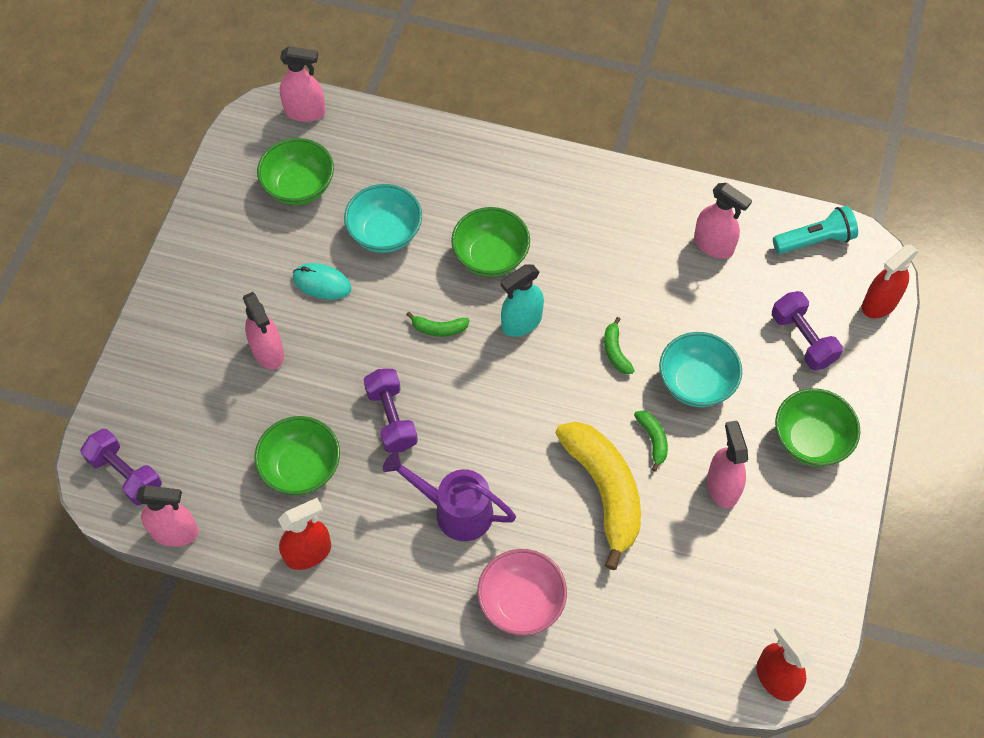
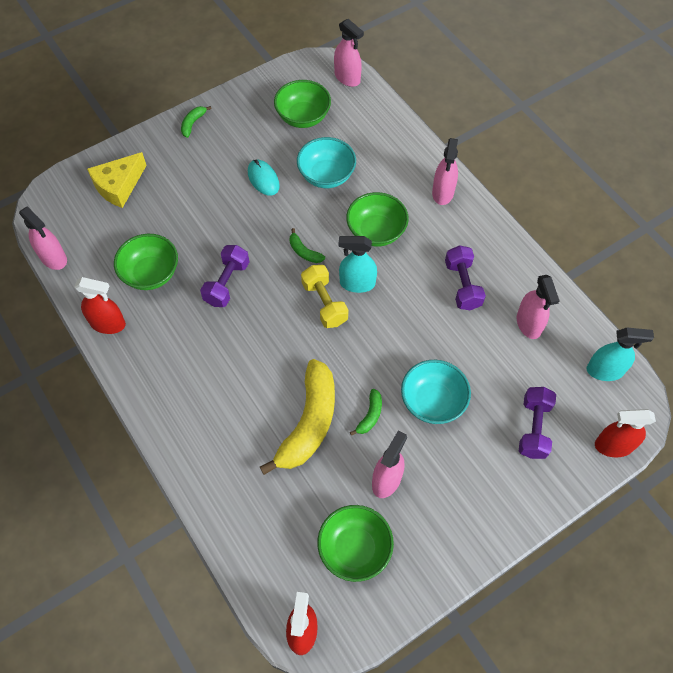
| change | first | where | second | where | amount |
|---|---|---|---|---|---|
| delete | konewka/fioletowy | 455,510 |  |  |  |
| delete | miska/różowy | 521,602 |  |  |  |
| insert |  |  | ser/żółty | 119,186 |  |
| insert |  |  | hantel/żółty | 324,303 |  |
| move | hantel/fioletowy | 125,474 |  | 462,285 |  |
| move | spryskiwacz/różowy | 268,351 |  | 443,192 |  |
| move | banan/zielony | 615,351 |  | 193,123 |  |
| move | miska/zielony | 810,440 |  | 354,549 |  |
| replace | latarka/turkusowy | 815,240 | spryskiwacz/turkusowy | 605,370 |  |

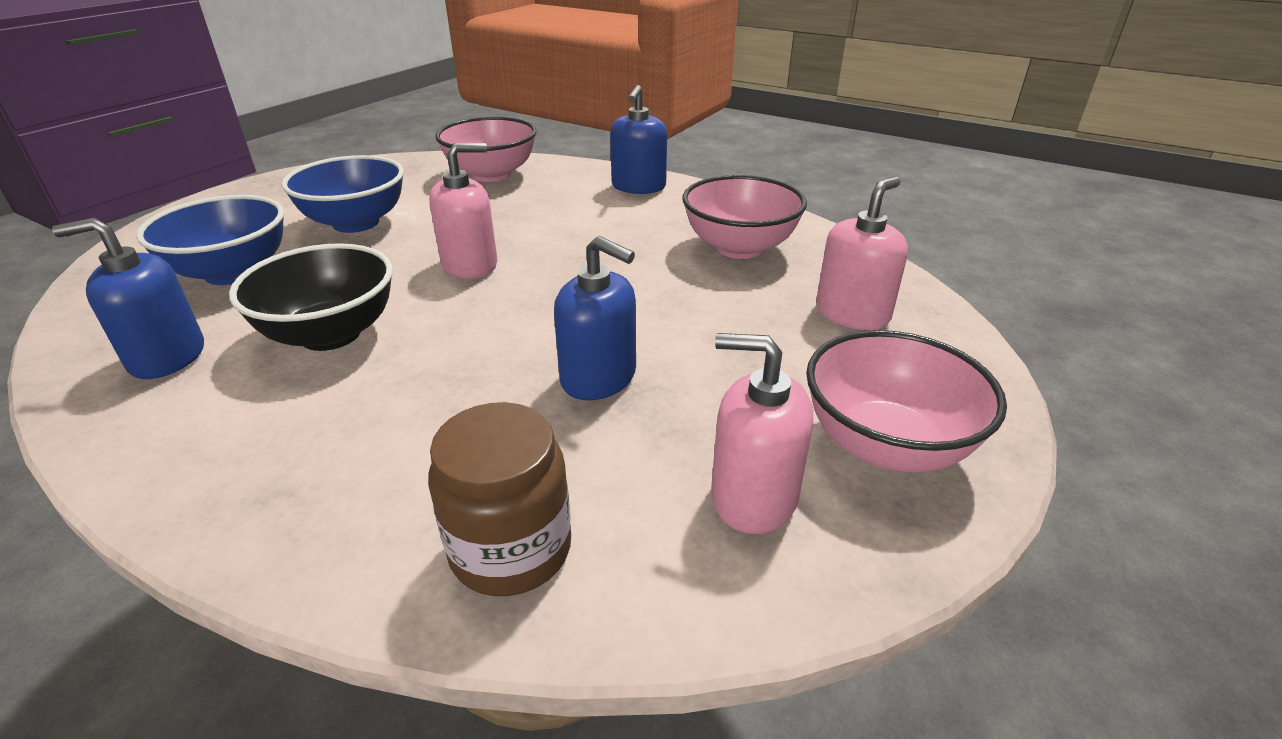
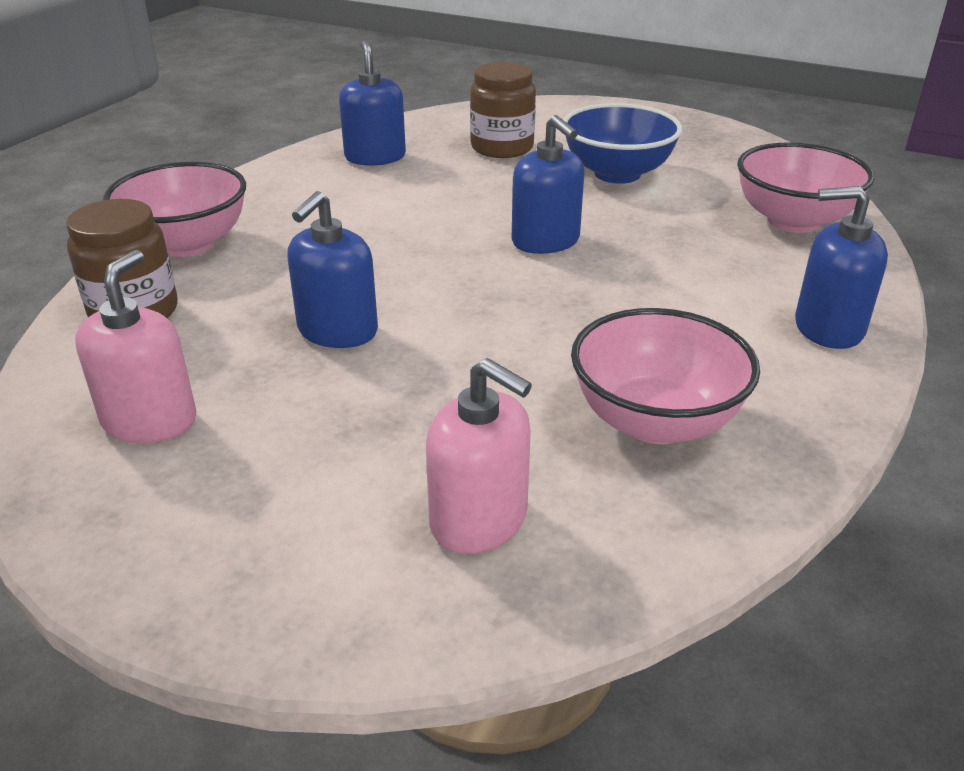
| change | first | where | second | where | amount |
|---|---|---|---|---|---|
| delete | miska/czarny | 331,334 |  |  |  |
| move | miska/różowy | 886,445 |  | 187,244 |  |
| replace | miska/niebieski | 232,272 | słoik/brązowy | 502,147 |  |
| recolor | dozownik mydła/różowy | 470,264 | dozownik mydła/niebieski | 546,241 |  |

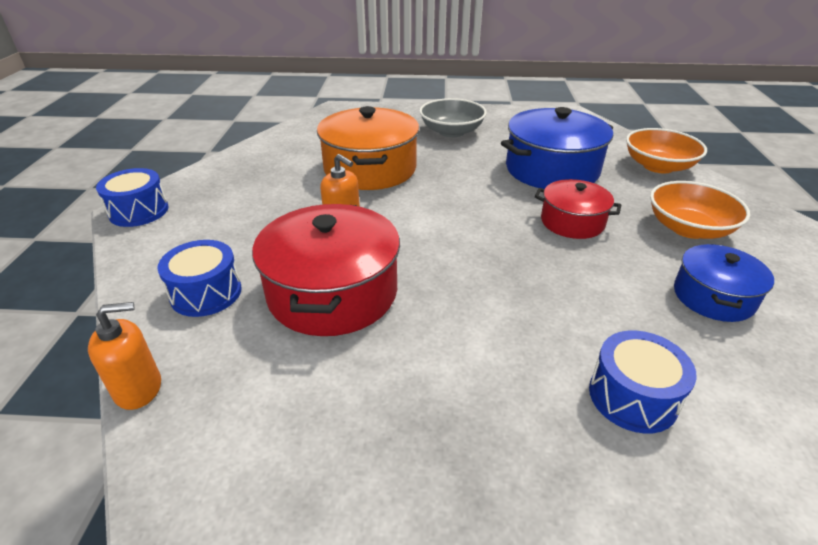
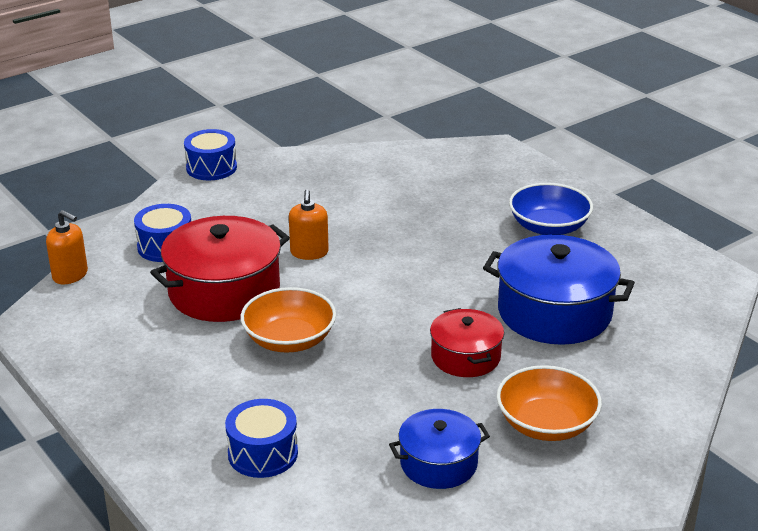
| change | first | where | second | where | amount |
|---|---|---|---|---|---|
| delete | garnek/pomarańczowy | 370,169 |  |  |  |
| move | miska/pomarańczowy | 658,166 |  | 289,340 |  |
| recolor | miska/szary | 451,131 | miska/niebieski | 548,227 |  |

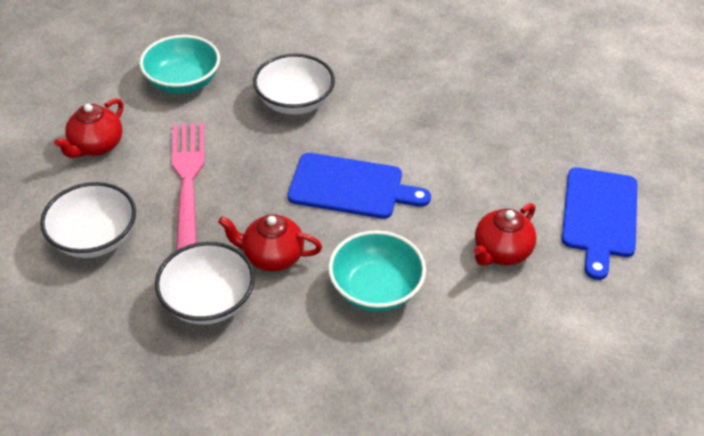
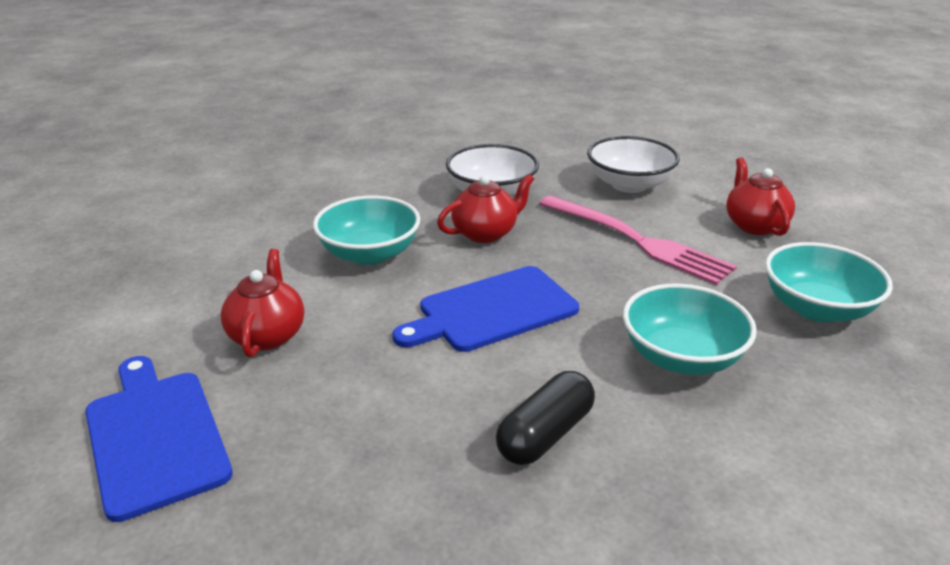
| change | first | where | second | where | amount |
|---|---|---|---|---|---|
| insert |  |  | kapsułka/czarny | 545,434 |  |
| recolor | miska/biały | 294,102 | miska/turkusowy | 681,357 |  |

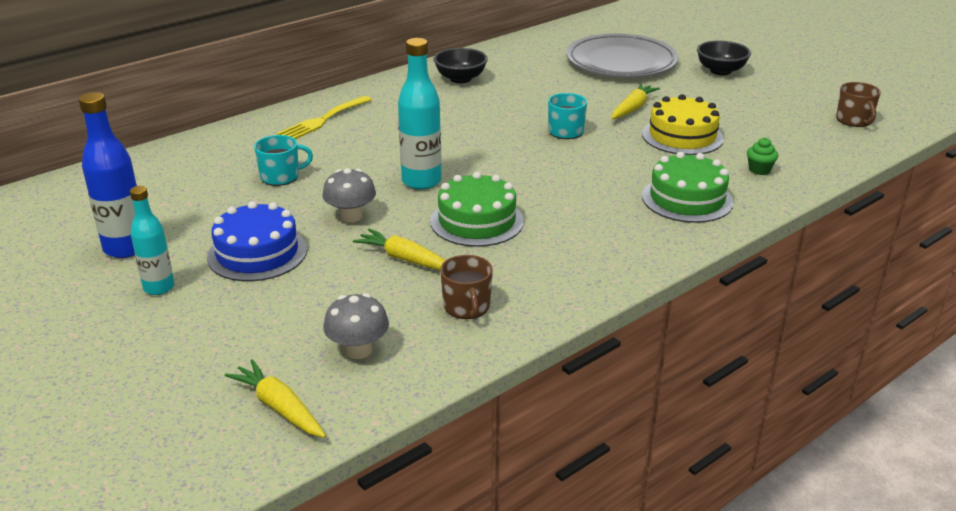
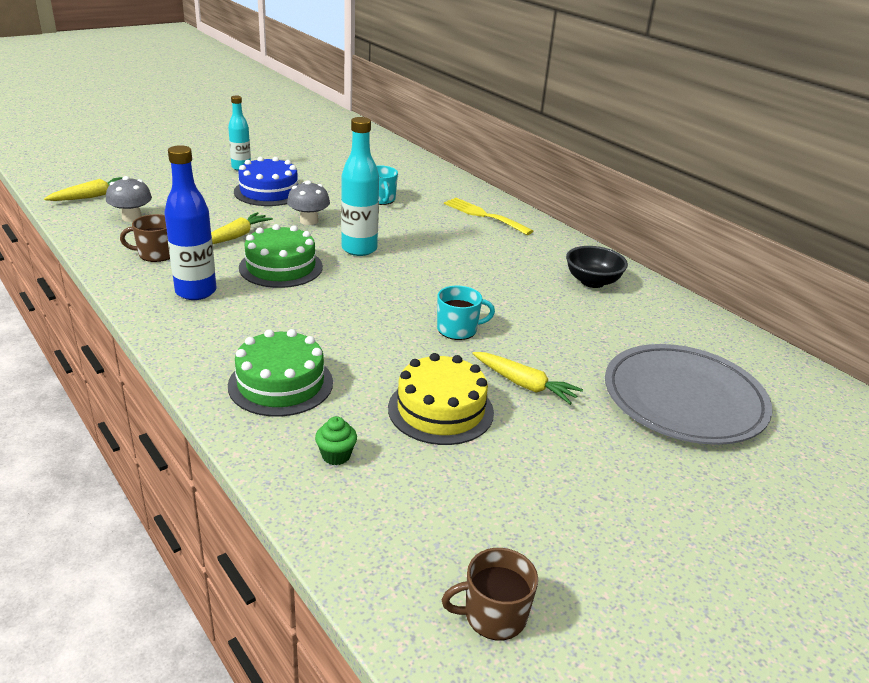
| change | first | where | second | where | amount |
|---|---|---|---|---|---|
| delete | miska/czarny | 720,71 |  |  |  |
| move | butelka/niebieski | 126,248 |  | 196,292 |  |

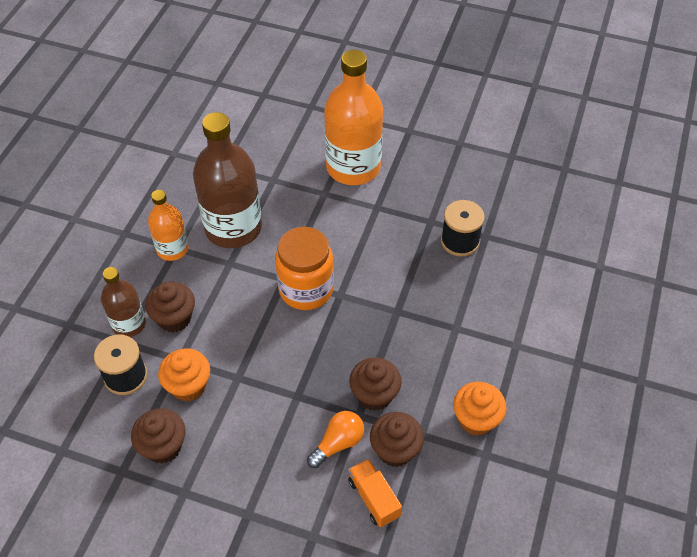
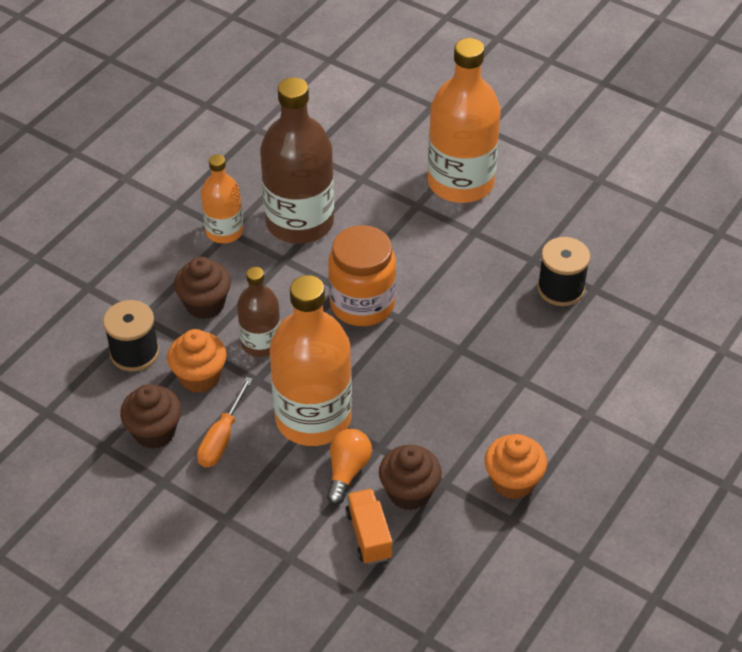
| change | first | where | second | where | amount |
|---|---|---|---|---|---|
| delete | muffinka/brązowy | 374,395 |  |  |  |
| insert |  |  | śrubokręt/pomarańczowy | 222,438 |  |
| insert |  |  | butelka/pomarańczowy | 313,418 |  |
| move | butelka/brązowy | 129,324 |  | 261,343 |  |
| rotate | żarówka/pomarańczowy | 338,443 |  | 347,471 | 45 degrees counterclockwise |

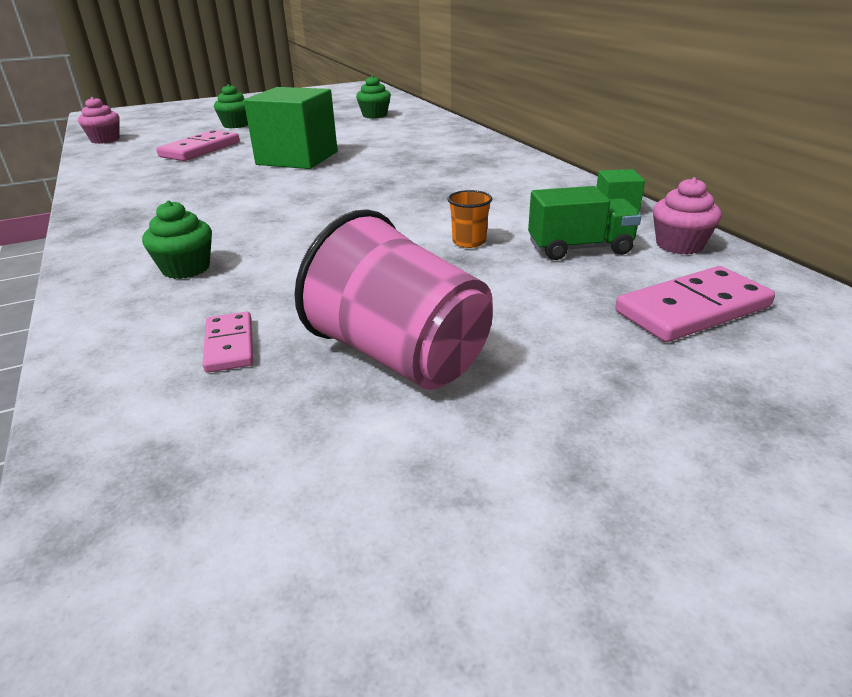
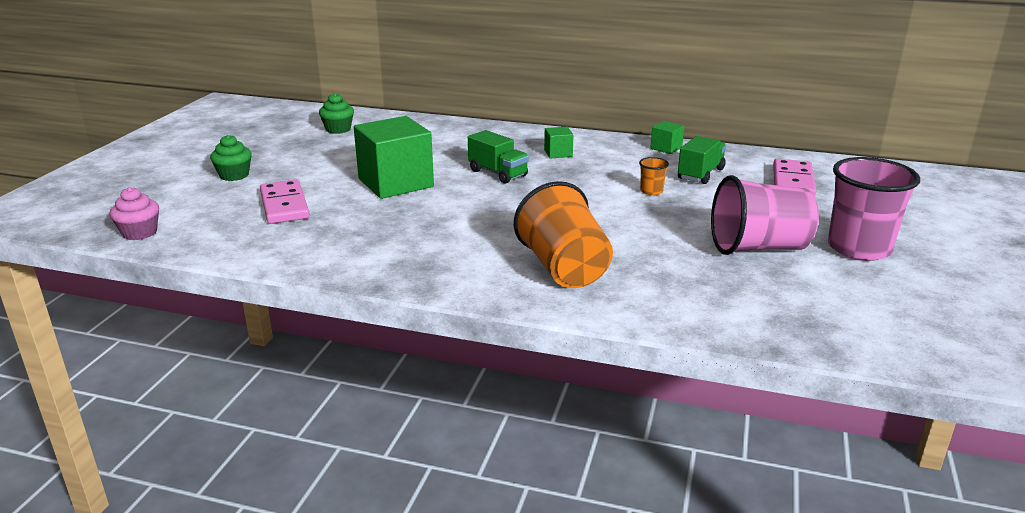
| change | first | where | second | where | amount |
|---|---|---|---|---|---|
| delete | kostka domina/różowy | 229,345 |  |  |  |
| delete | muffinka/różowy | 679,245 |  |  |  |
| insert |  |  | ciężarówka/zielony | 498,173 |  |
| insert |  |  | sześcian/zielony | 558,153 |  |
| insert |  |  | szklanka/różowy | 859,248 |  |
| replace | muffinka/zielony | 186,268 | szklanka/pomarańczowy | 564,269 |  |

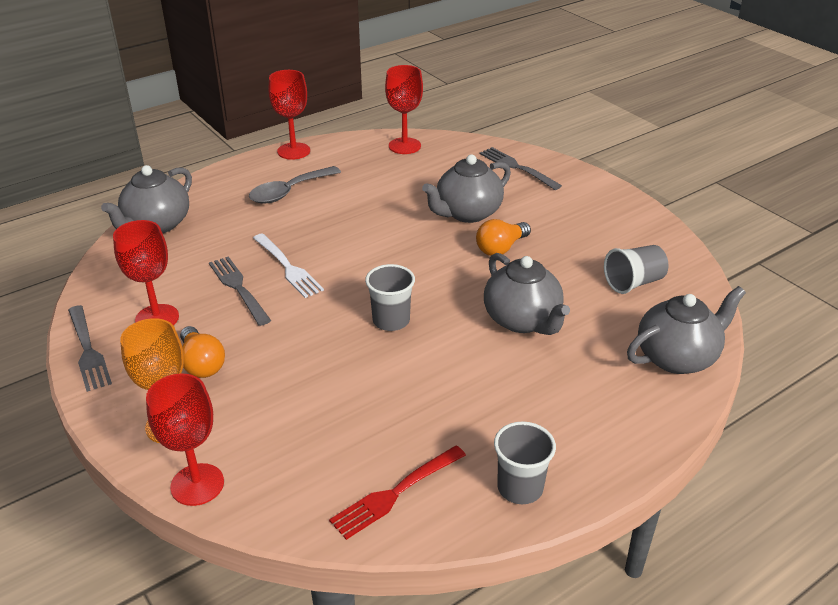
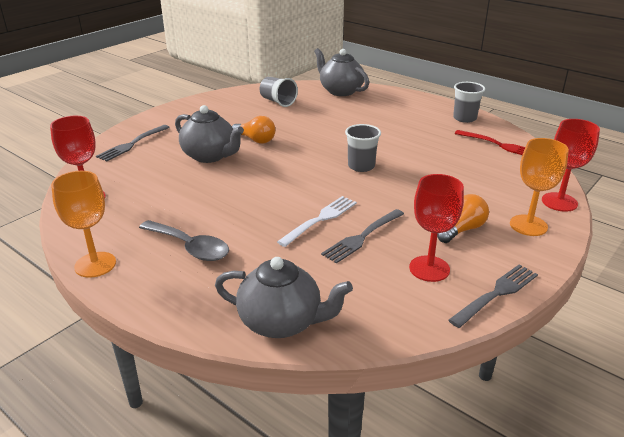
| change | first | where | second | where | amount |
|---|---|---|---|---|---|
| delete | imbryk/szary | 523,320 |  |  |  |
| recolor | kielich/czerwony | 293,151 | kielich/pomarańczowy | 95,264 |  |

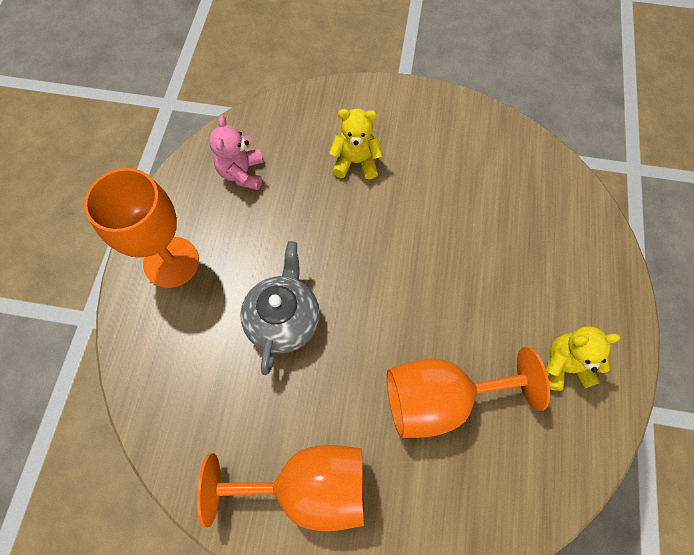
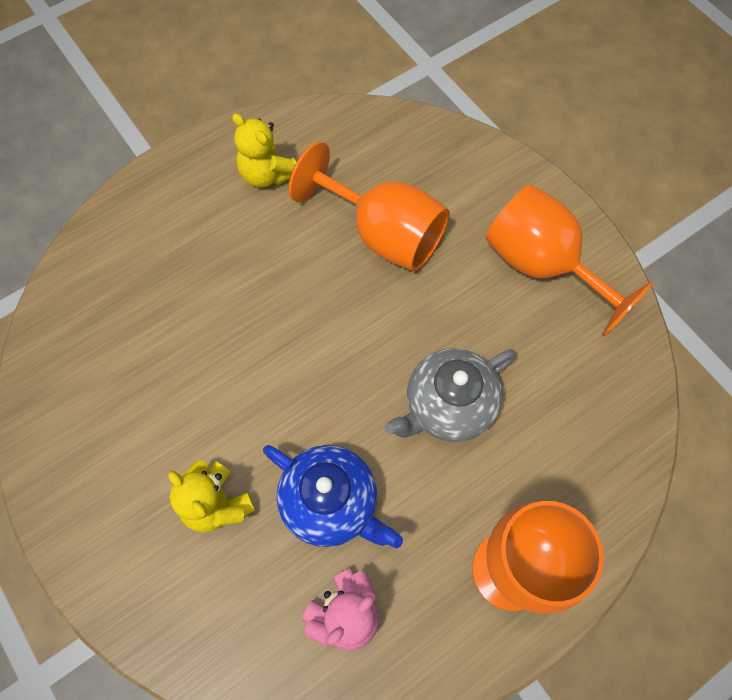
| change | first | where | second | where | amount |
|---|---|---|---|---|---|
| insert |  |  | imbryk/niebieski | 331,503 |  |

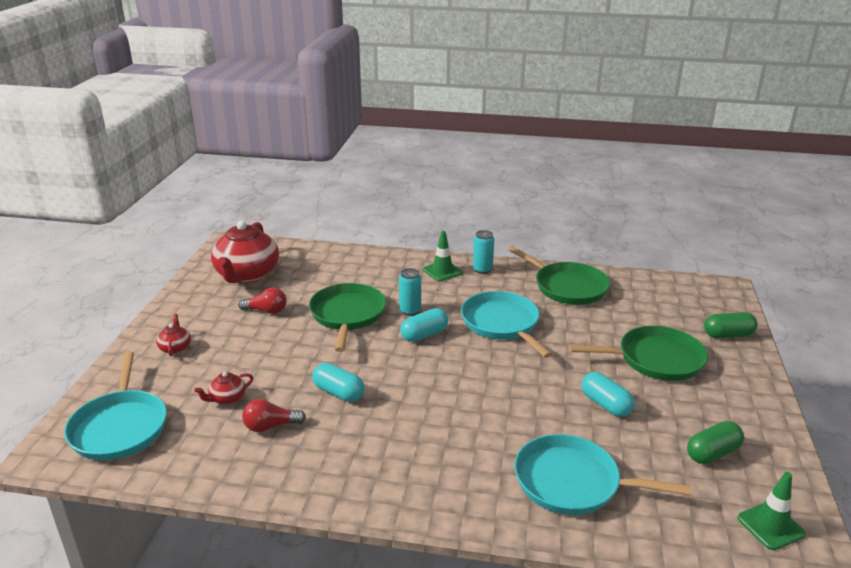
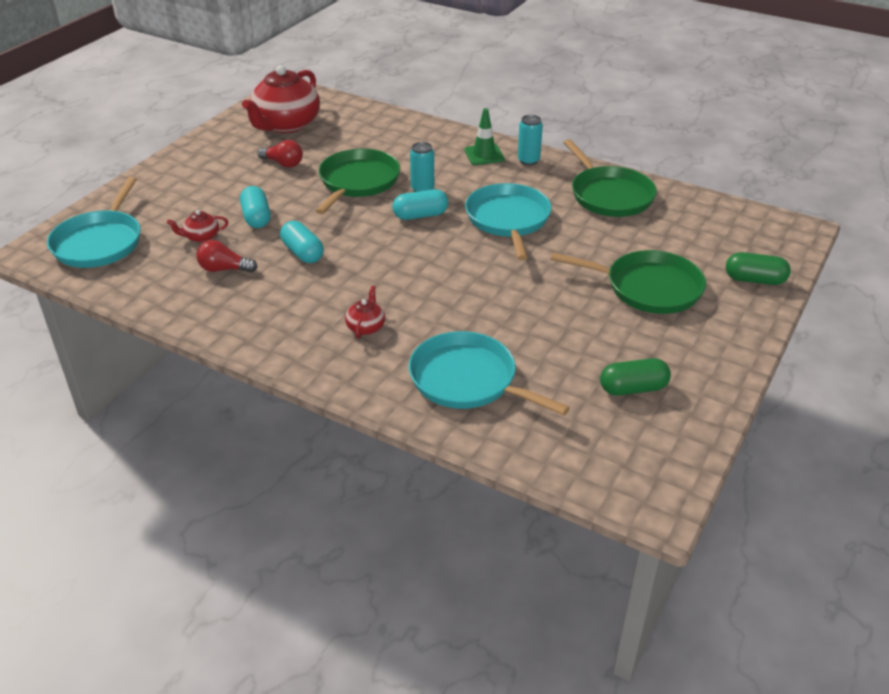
| change | first | where | second | where | amount |
|---|---|---|---|---|---|
| delete | pachołek/zielony | 770,526 |  |  |  |
| move | imbryk/czerwony | 175,348 |  | 366,327 |  |
| move | kapsułka/turkusowy | 605,404 |  | 256,218 |  |

